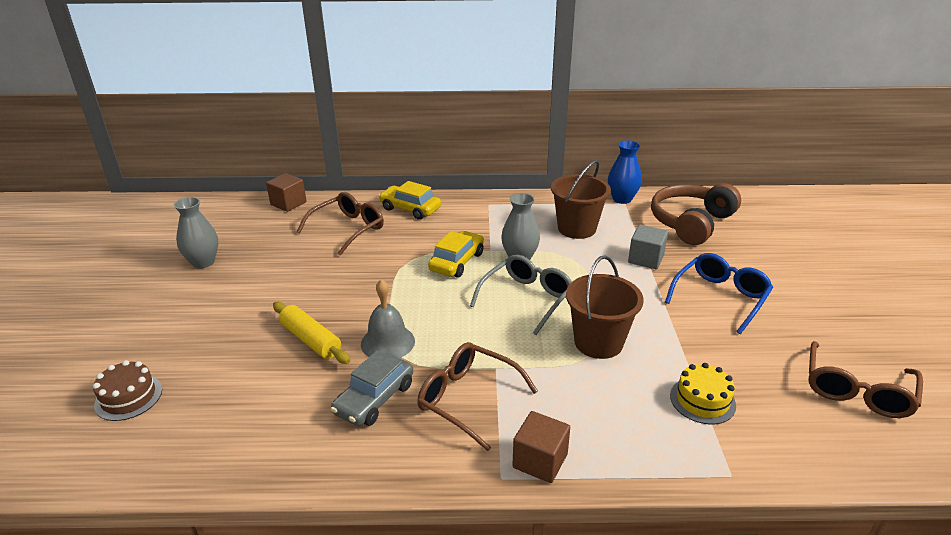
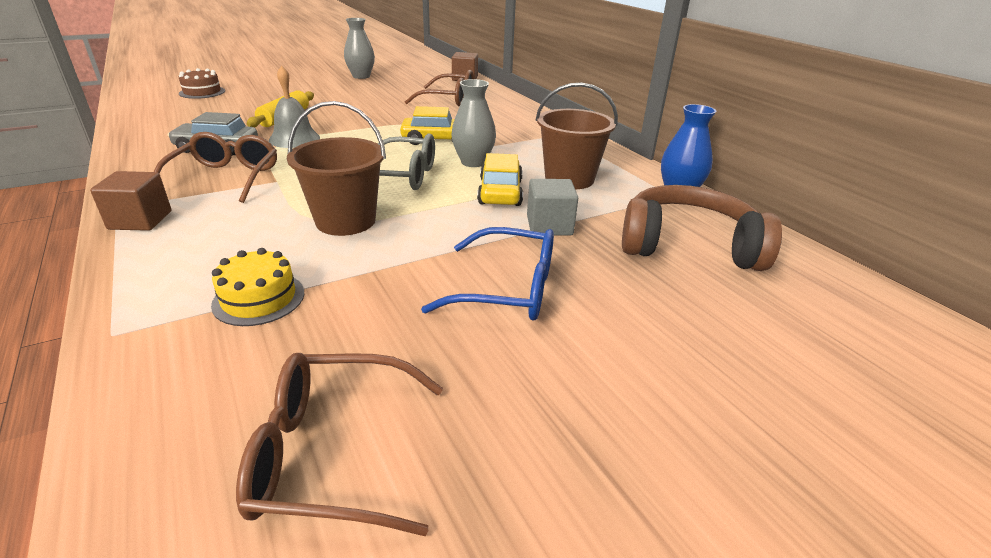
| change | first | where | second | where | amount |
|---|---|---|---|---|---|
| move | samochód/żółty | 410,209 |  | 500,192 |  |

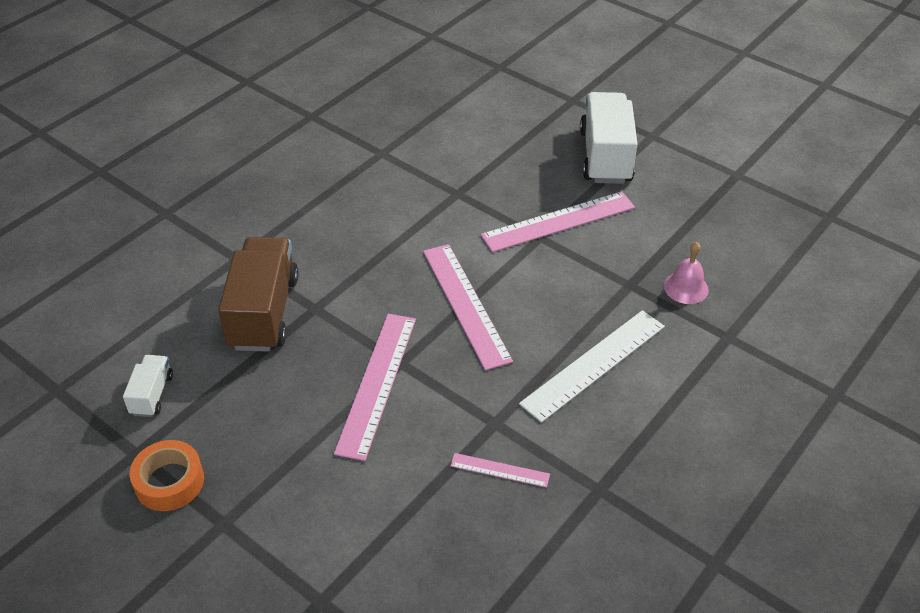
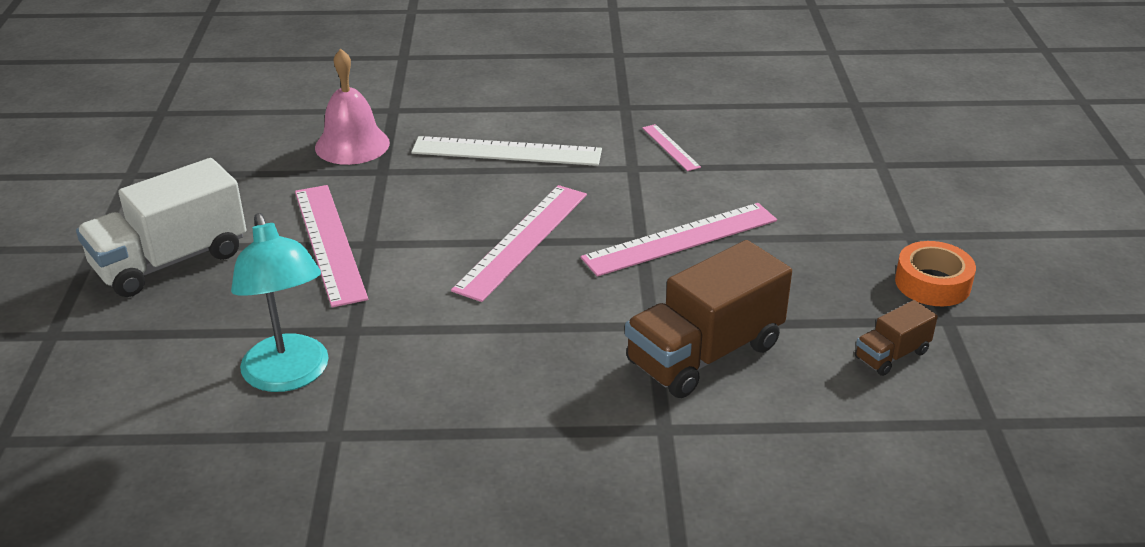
| change | first | where | second | where | amount |
|---|---|---|---|---|---|
| insert |  |  | lampka/turkusowy | 289,376 |  |
| recolor | ciężarówka/biały | 152,395 | ciężarówka/brązowy | 891,355 |  |
| rotate | linijka/różowy | 558,221 |  | 329,243 | 45 degrees clockwise |
| resize | dzwonek/różowy | 686,287 |  | 352,145 | x1.53 |

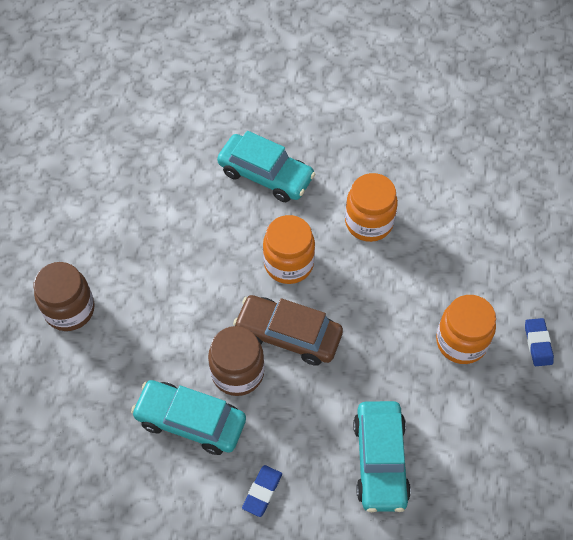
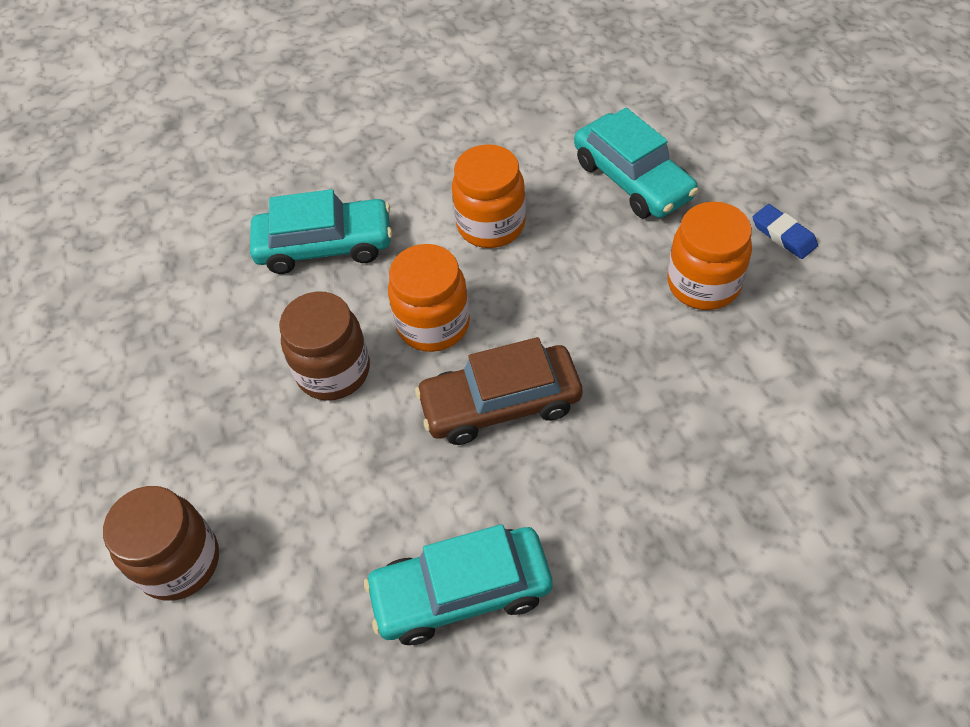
| change | first | where | second | where | amount |
|---|---|---|---|---|---|
| delete | gumka do mazania/niebieski | 262,492 |  |  |  |
| move | słoik/brązowy | 237,372 |  | 333,371 |  |
| move | samochód/turkusowy | 380,460 |  | 632,179 |  |

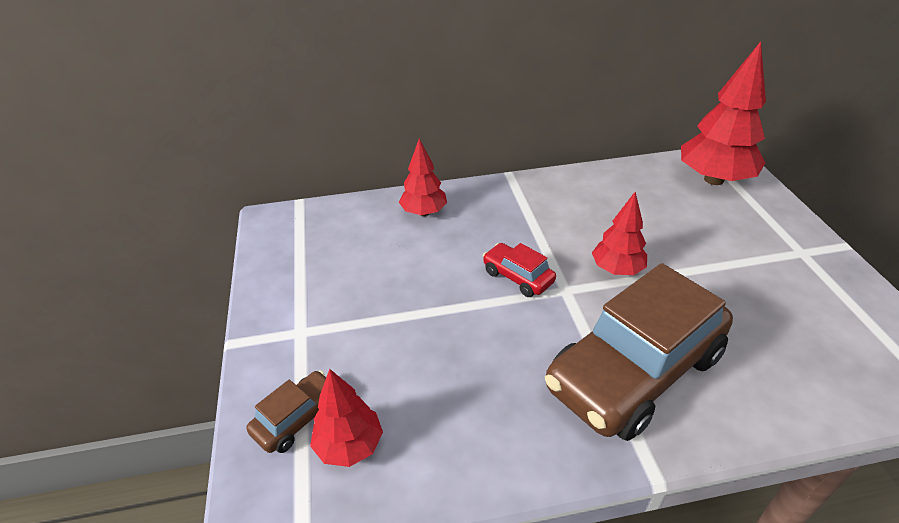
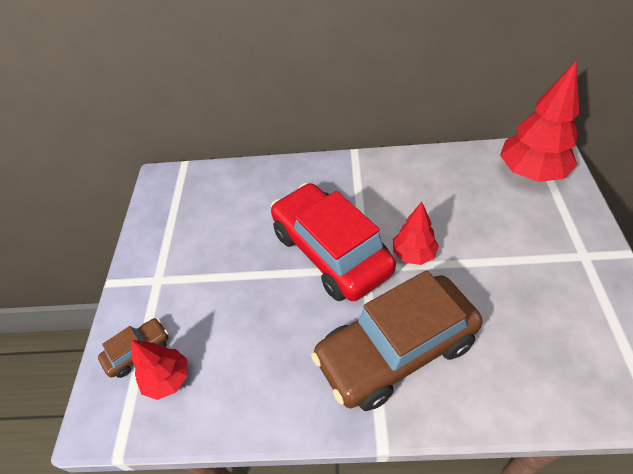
| change | first | where | second | where | amount |
|---|---|---|---|---|---|
| delete | drzewko/czerwony | 424,212 |  |  |  |
| resize | samochód/czerwony | 518,277 |  | 331,251 | x2.31 |

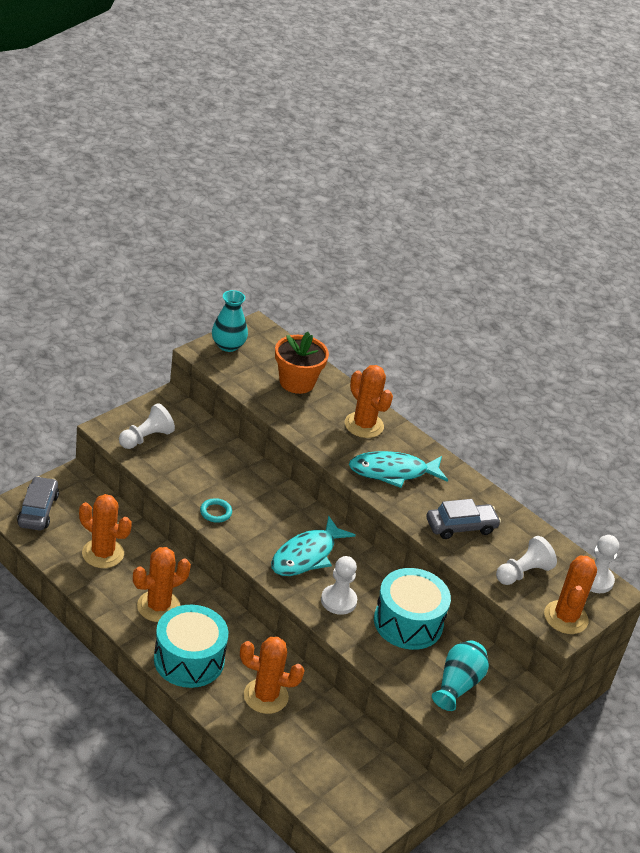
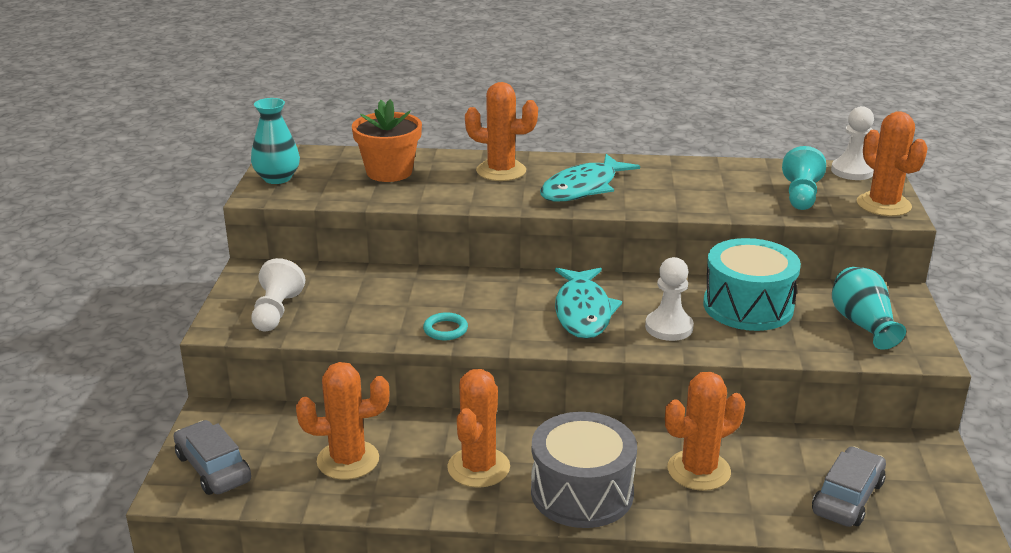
| change | first | where | second | where | amount |
|---|---|---|---|---|---|
| move | samochód/szary | 461,526 |  | 847,497 |  |
| recolor | bęben/turkusowy | 189,659 | bęben/szary | 582,492 |  |
| recolor | pionek/biały | 523,573 | pionek/turkusowy | 801,195 |  |

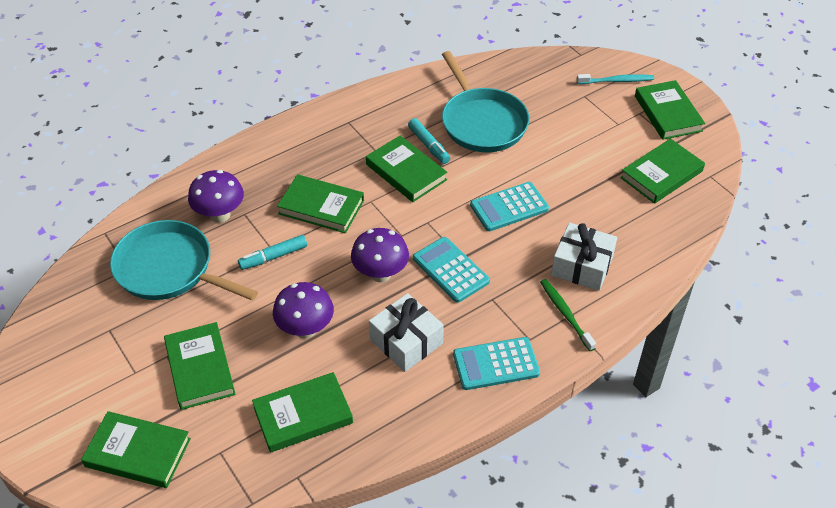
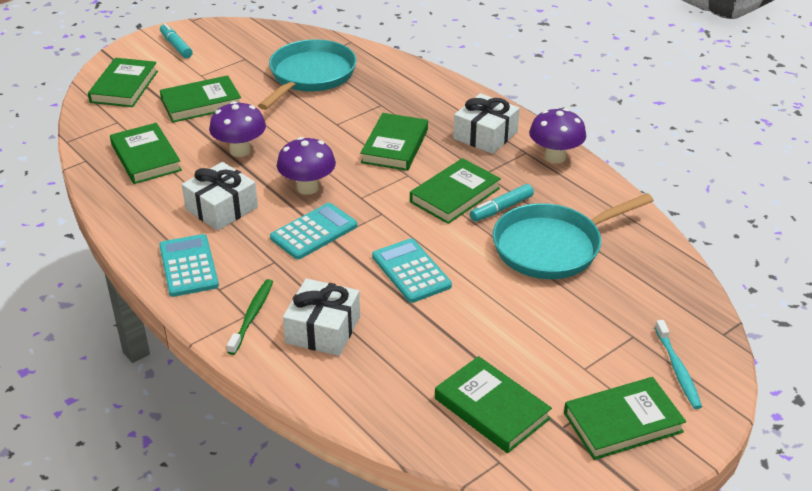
| change | first | where | second | where | amount |
|---|---|---|---|---|---|
| insert |  |  | prezent/biały | 485,135 |  |
| move | grzyb/fioletowy | 220,215 |  | 555,157 |  |
| move | flamaster/turkusowy | 273,257 |  | 176,46 |  |
| rotate | szczoteczka do zębów/zielony | 565,313 |  | 252,315 | 45 degrees counterclockwise |

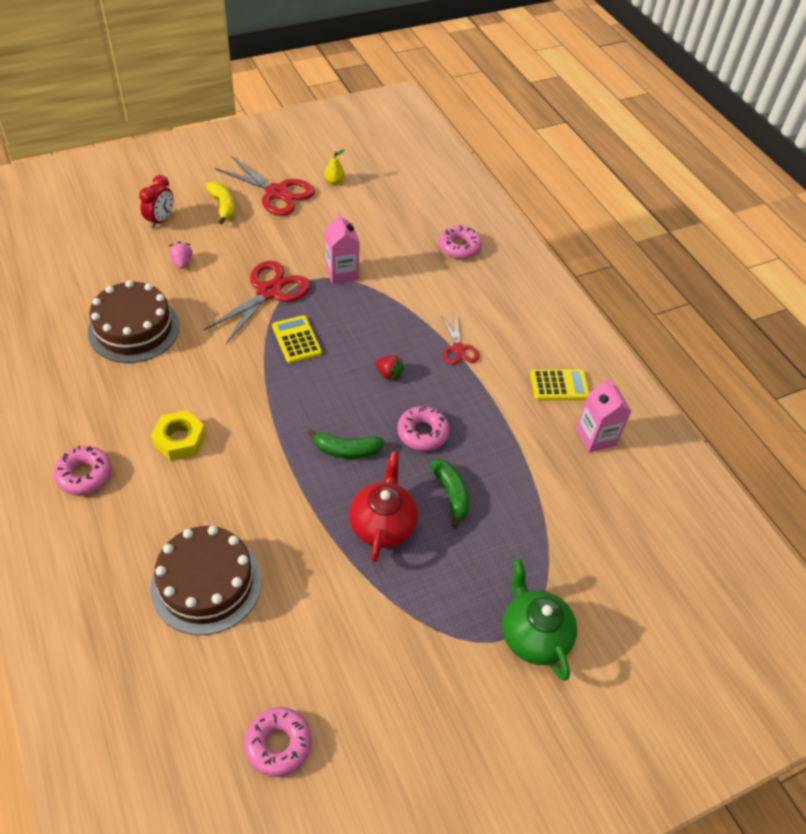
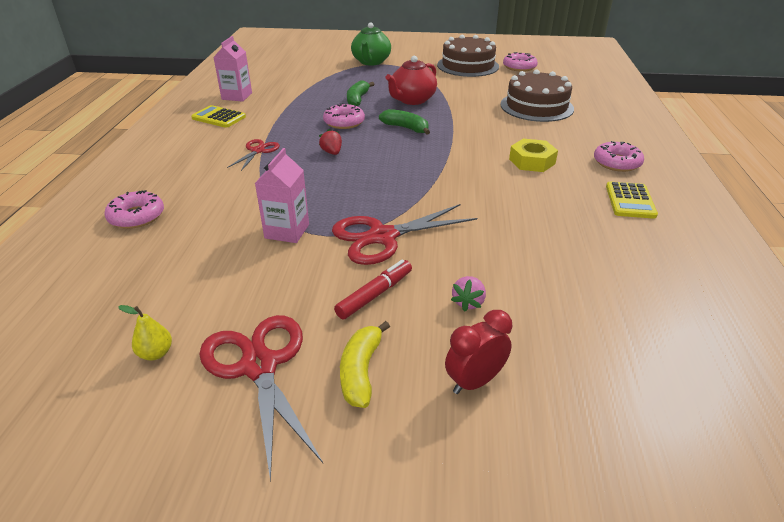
| change | first | where | second | where | amount |
|---|---|---|---|---|---|
| insert |  |  | flamaster/czerwony | 375,295 |  |
| move | tort/brązowy | 134,329 |  | 468,66 |  |
| move | kalkulator/żółty | 296,340 |  | 630,201 |  |

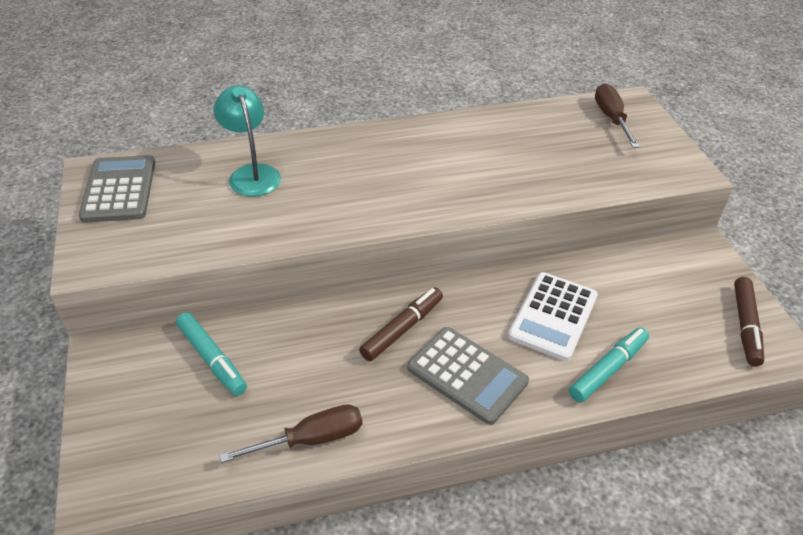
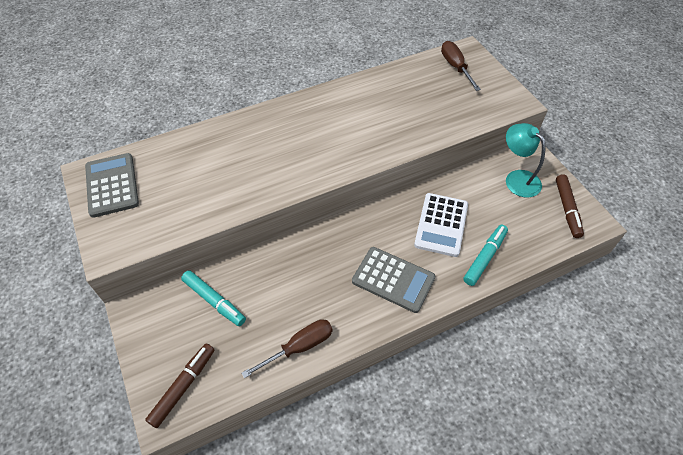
| change | first | where | second | where | amount |
|---|---|---|---|---|---|
| move | lampka/turkusowy | 252,173 |  | 517,178 |  |
| move | flamaster/brązowy | 402,329 |  | 183,386 |  |

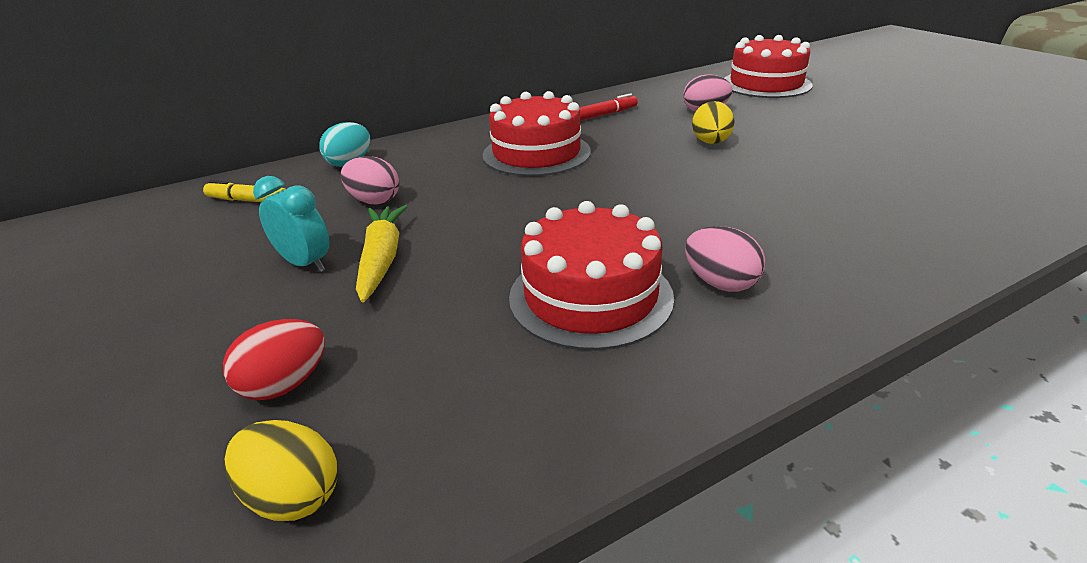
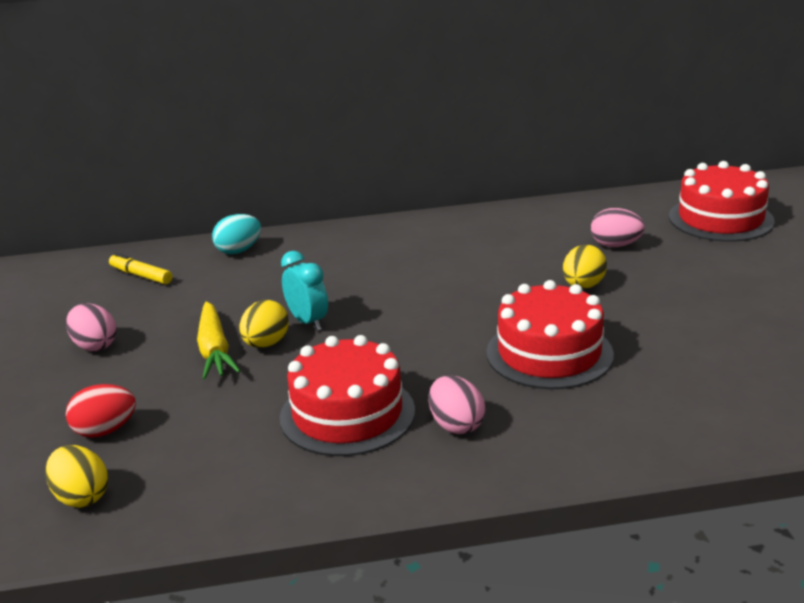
| change | first | where | second | where | amount |
|---|---|---|---|---|---|
| delete | flamaster/czerwony | 606,114 |  |  |  |
| insert |  |  | jajko/żółty | 266,344 |  |
| move | budzik/turkusowy | 305,264 |  | 307,322 |  |
| move | jajko/różowy | 374,201 |  | 95,345 |  |
| move | tort/czerwony | 536,153 |  | 549,353 |  |
| rotate | marchewka/żółty | 382,259 |  | 214,350 | 150 degrees clockwise |

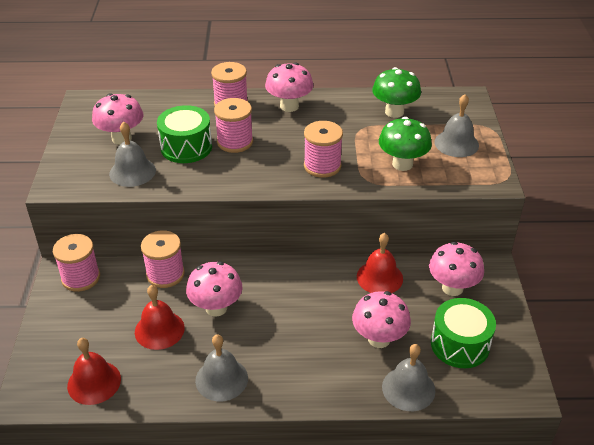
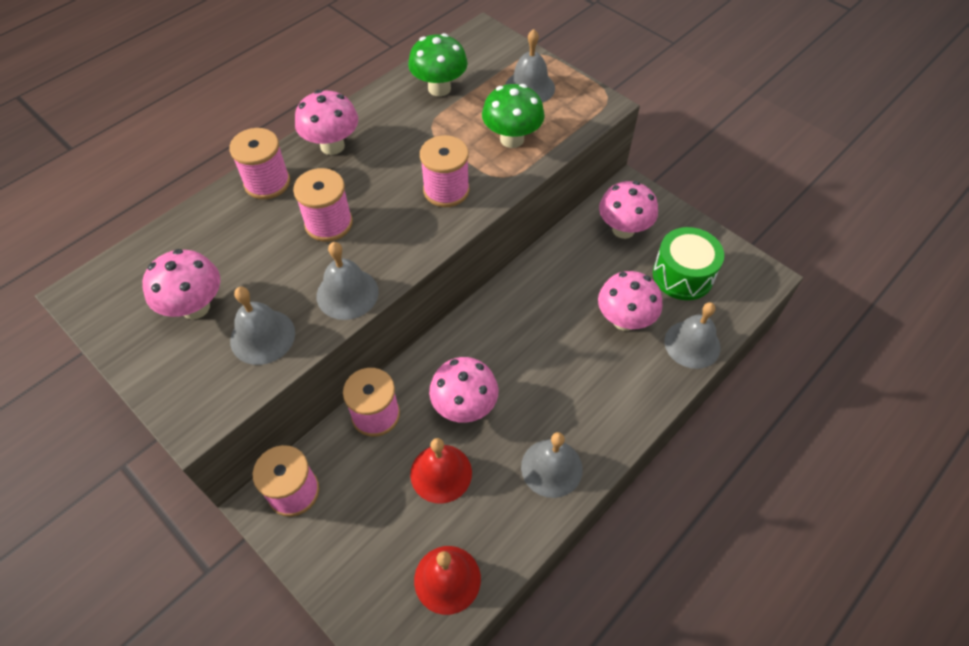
| change | first | where | second | where | amount |
|---|---|---|---|---|---|
| delete | bęben/zielony | 186,147 |  |  |  |
| delete | dzwonek/czerwony | 379,277 |  |  |  |
| insert |  |  | dzwonek/szary | 347,293 |  |

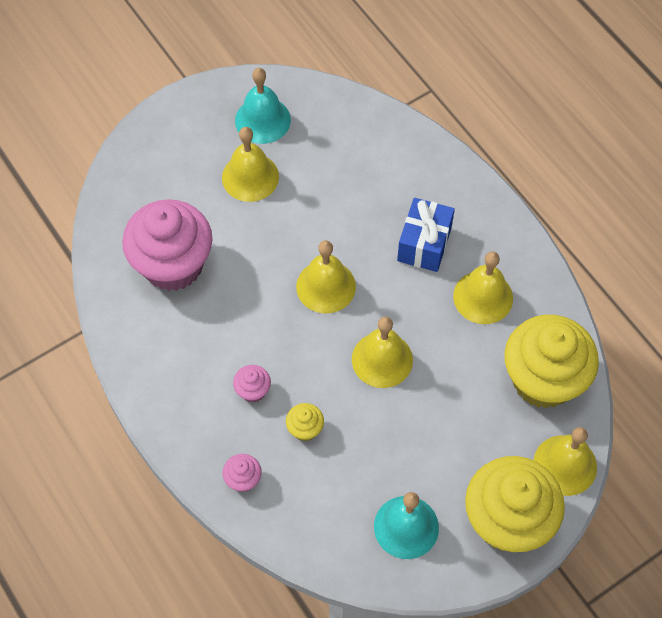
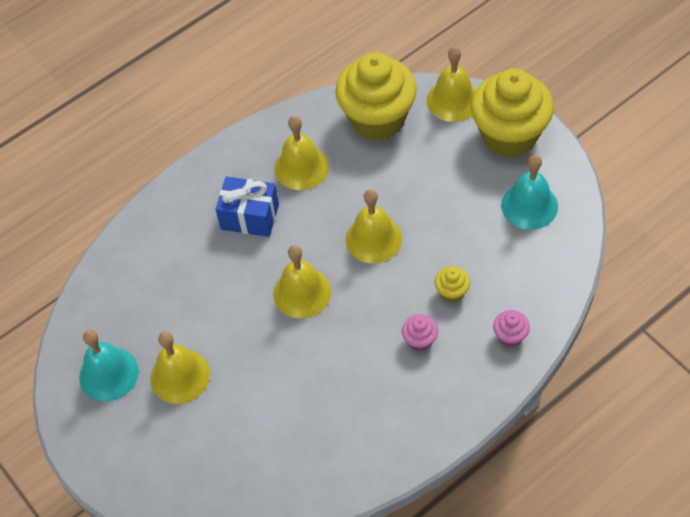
| change | first | where | second | where | amount |
|---|---|---|---|---|---|
| delete | muffinka/różowy | 173,265 |  |  |  |

